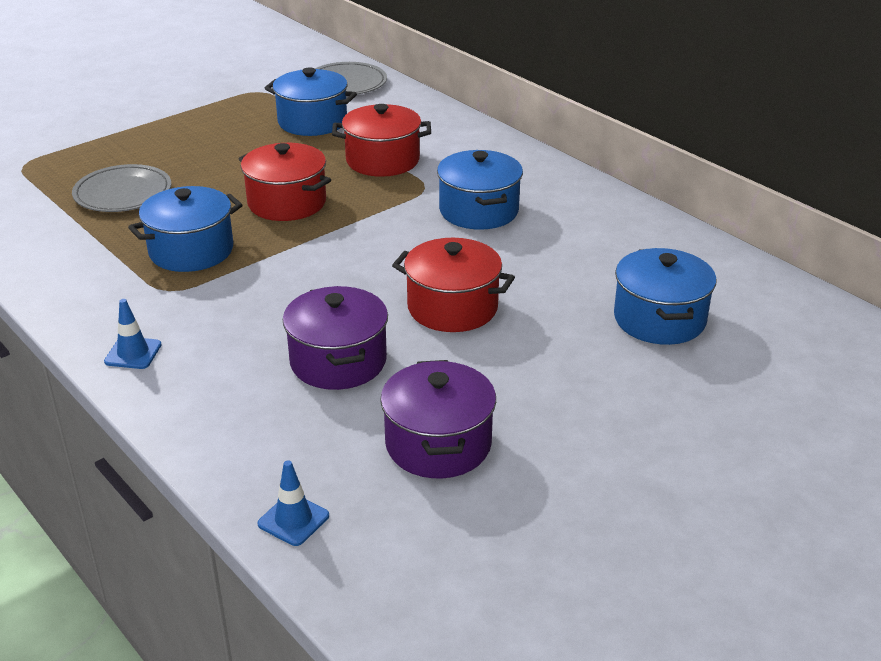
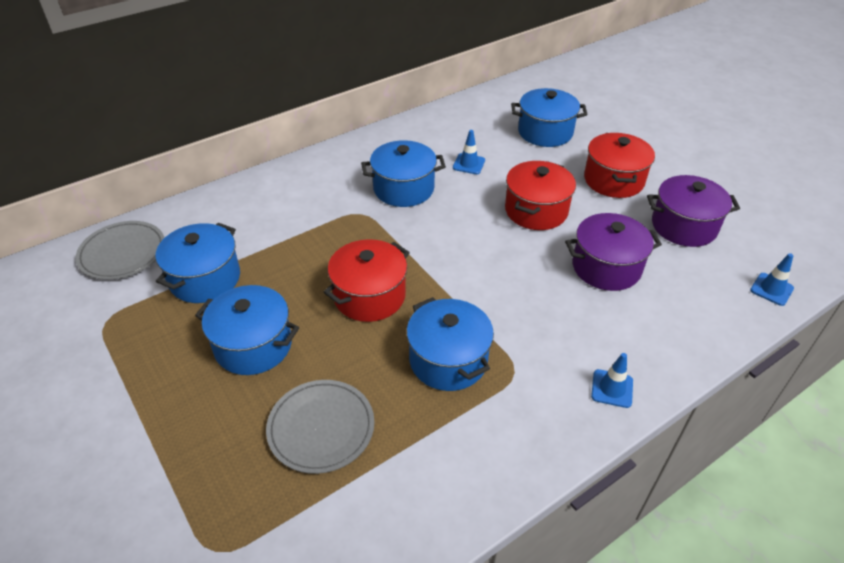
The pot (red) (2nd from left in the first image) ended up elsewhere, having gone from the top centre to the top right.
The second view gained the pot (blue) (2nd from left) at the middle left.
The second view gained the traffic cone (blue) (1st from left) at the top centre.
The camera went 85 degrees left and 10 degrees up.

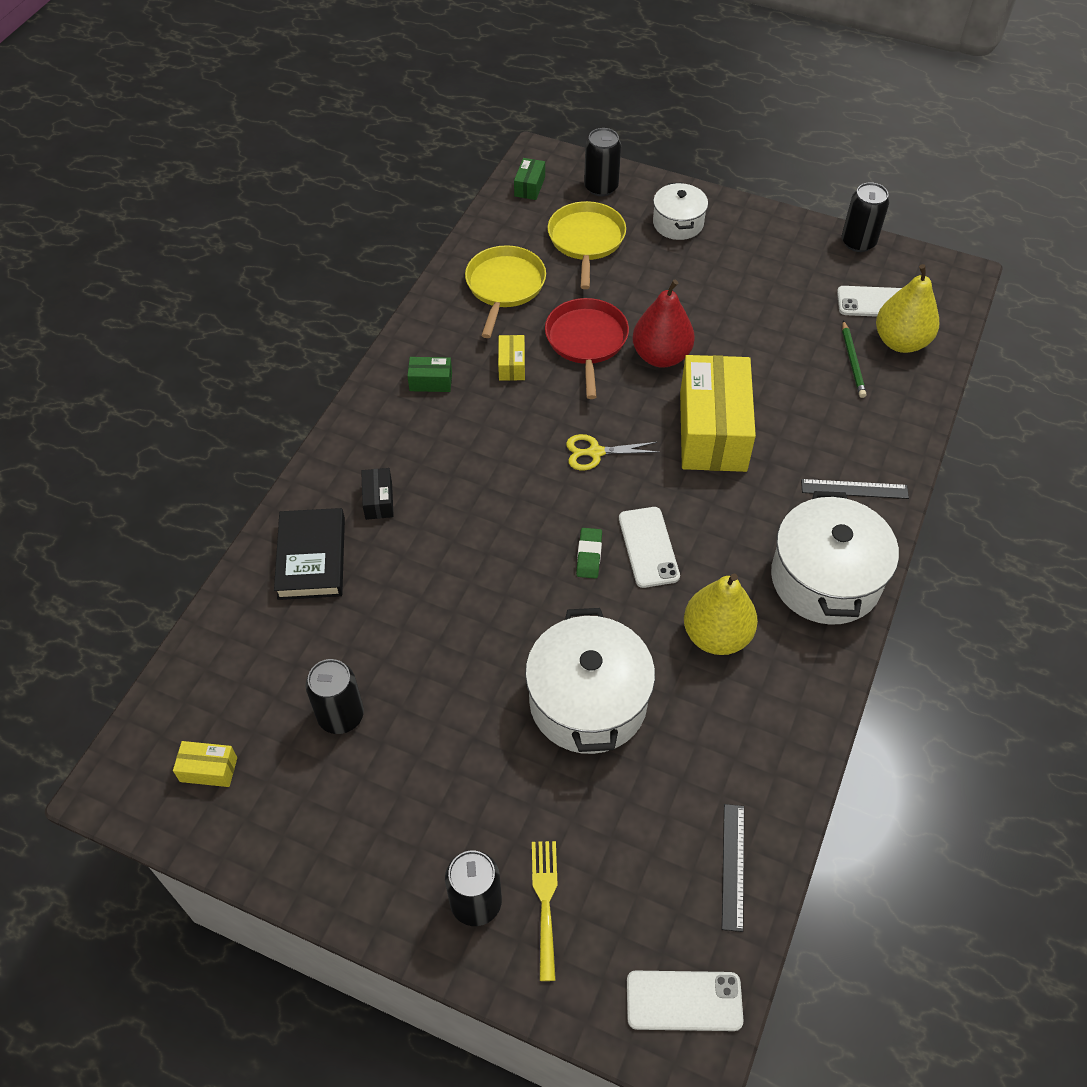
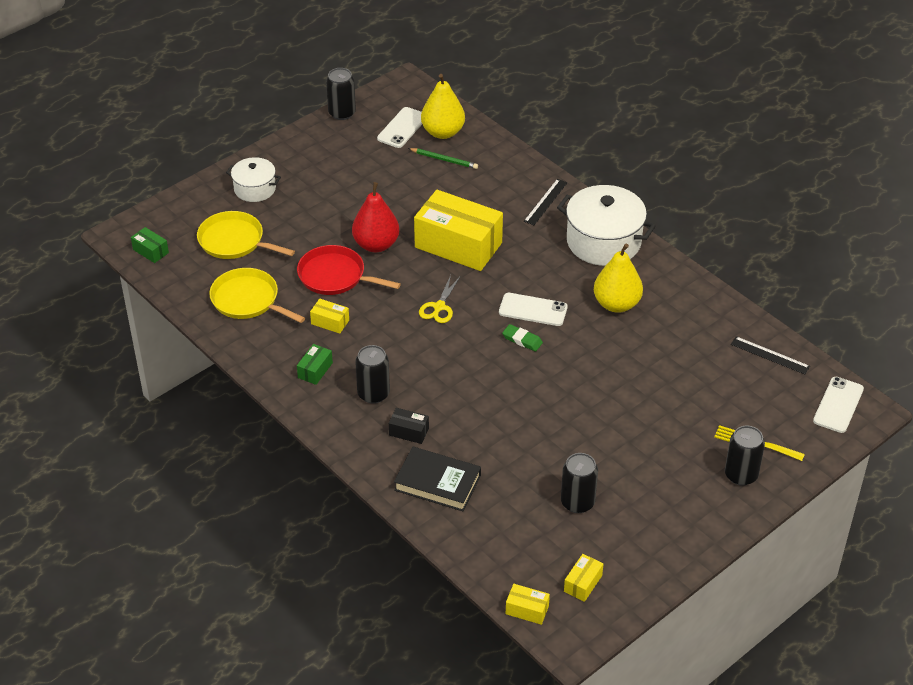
The second view lost the pot (white) (1st from left) at the centre.
The can (black) (3rd from left in the first image) ended up elsewhere, having gone from the top centre to the centre.
The second view gained the box (yellow) (3rd from left) at the bottom centre.
The camera went 65 degrees left and 10 degrees down.

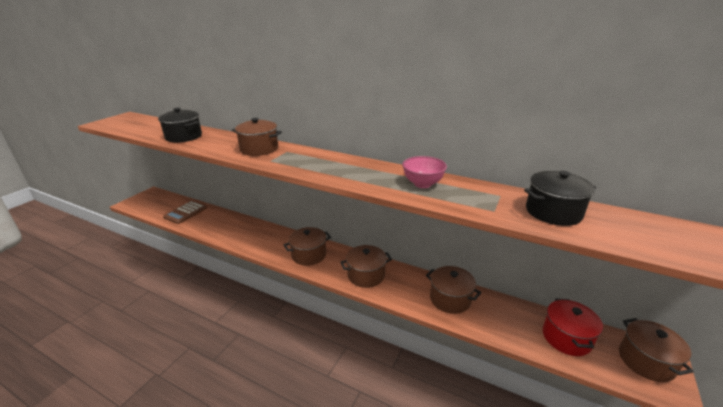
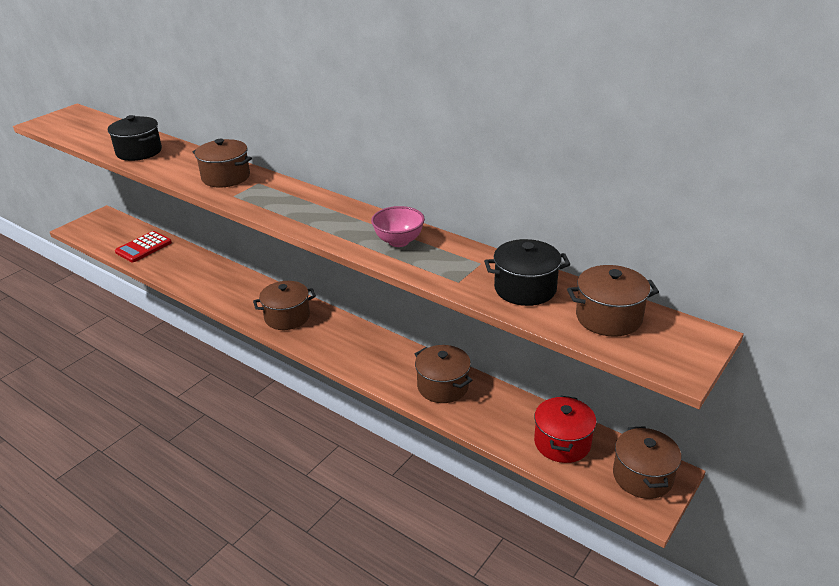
What was the calculator (brown) at the middle left turned into the calculator (red) at the middle left.
The pot (brown) (3rd from left in the first image) ended up elsewhere, having gone from the centre to the middle right.
The camera went 10 degrees right and 5 degrees up.

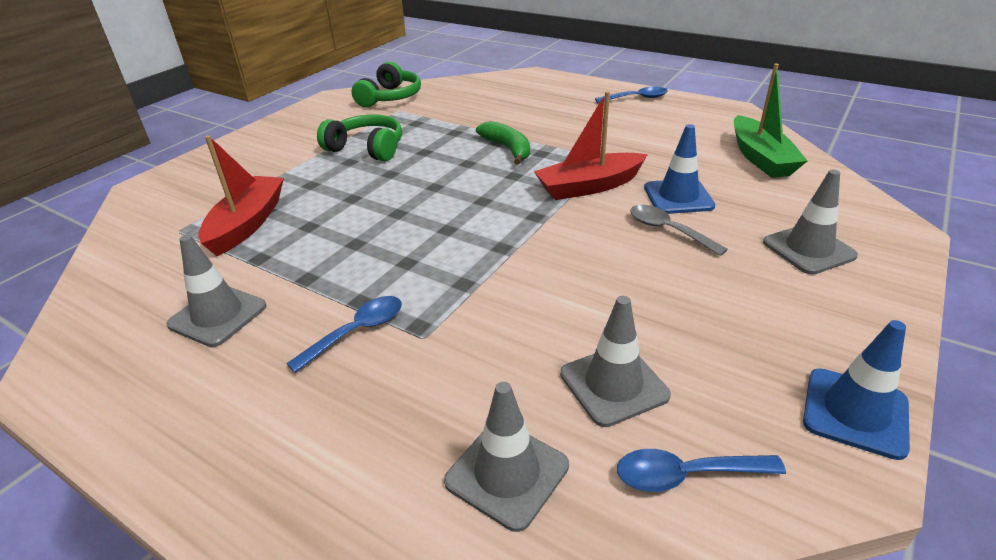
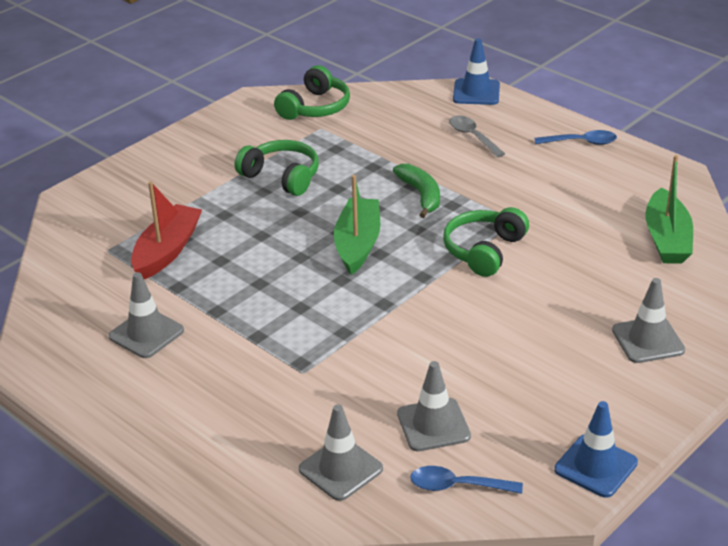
The second view lost the spoon (blue) (1st from left) at the centre.
Where the boat (red) (2nd from left) stood at the top centre, the headphones (green) (3rd from left) came to stand at the middle right.
The spoon (grey) ended up elsewhere, having gone from the middle right to the top centre.
The traffic cone (blue) (1st from left) ended up elsewhere, having gone from the top right to the top centre.
The second view gained the boat (green) (1st from left) at the centre.
The camera went 10 degrees right and 0 degrees up.

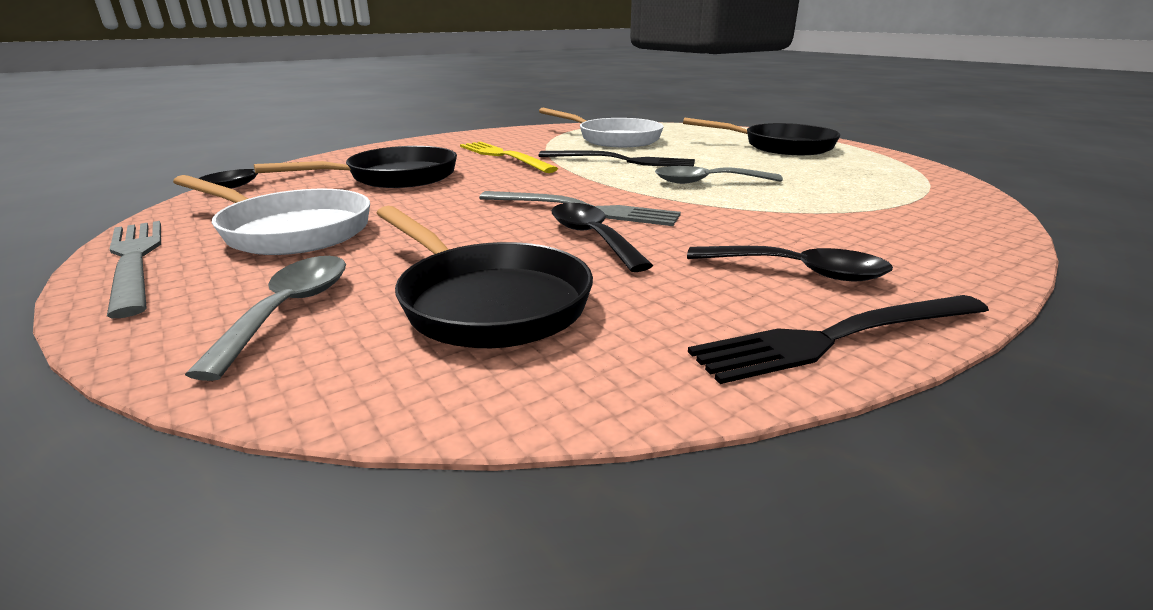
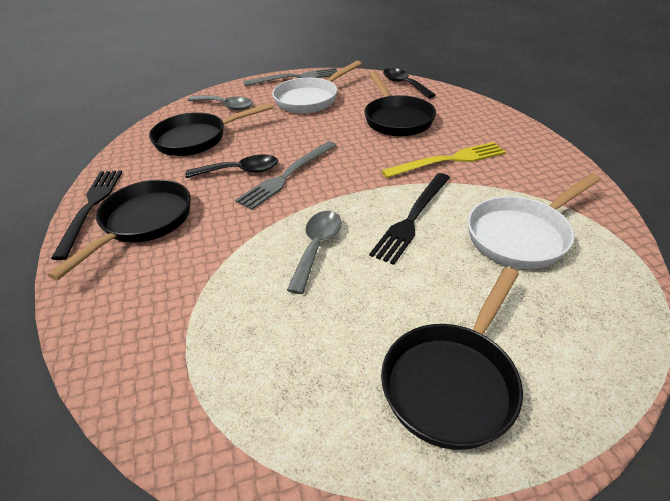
Where the spoon (black) (3rd from left) stood at the middle right, the pan (black) (1st from left) came to stand at the middle left.
The camera went 110 degrees right and 15 degrees up.

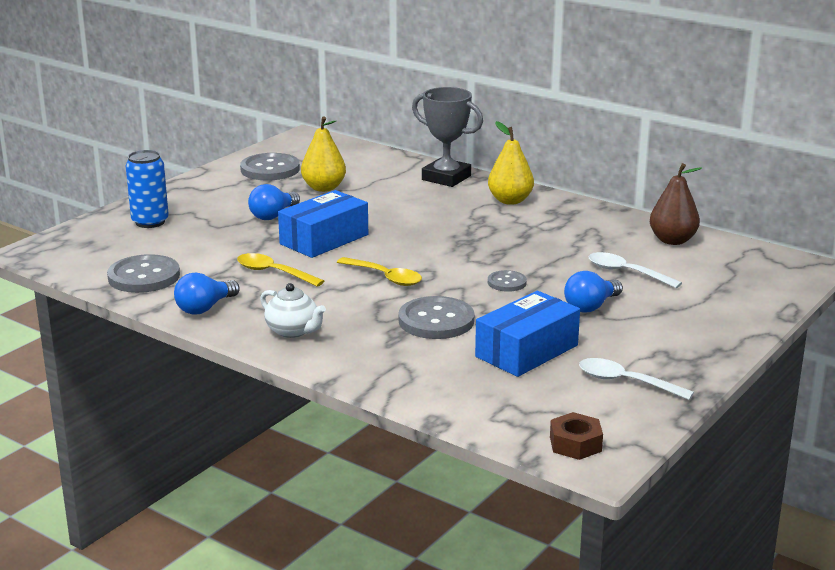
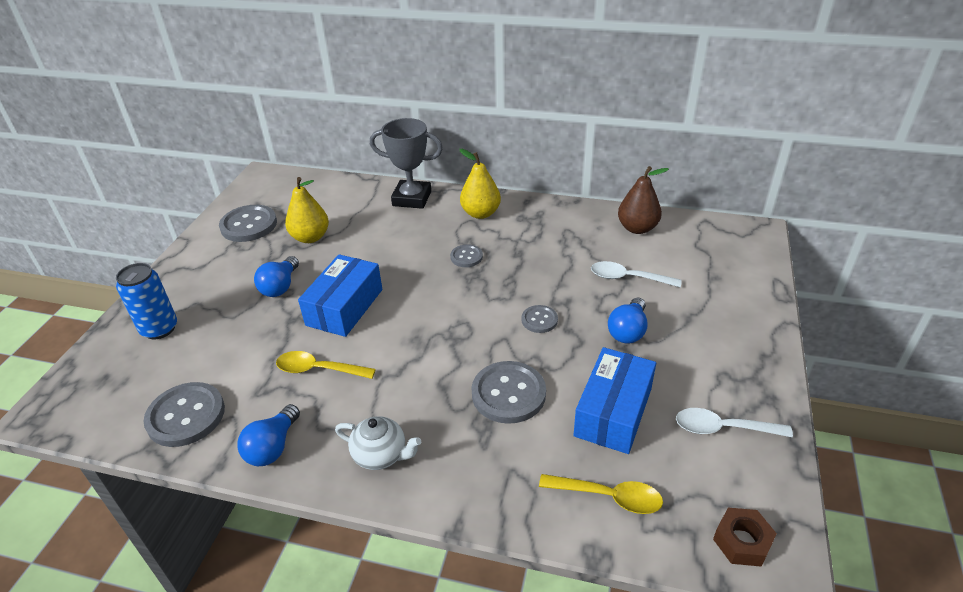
The spoon (yellow) (2nd from left) ended up elsewhere, having gone from the centre to the bottom centre.
The second view gained the button (grey) (3rd from left) at the centre.
The camera went 20 degrees left and 15 degrees up.

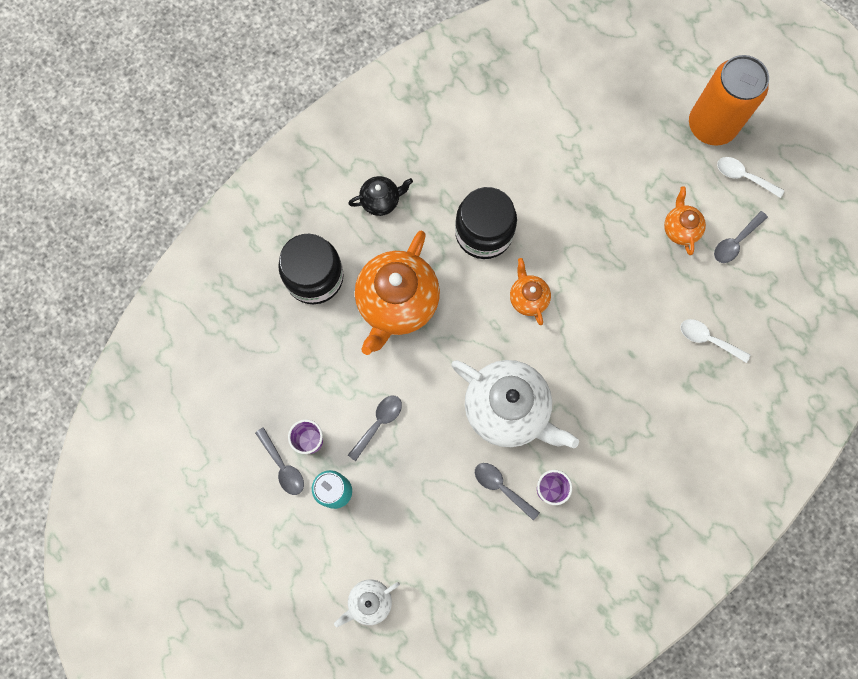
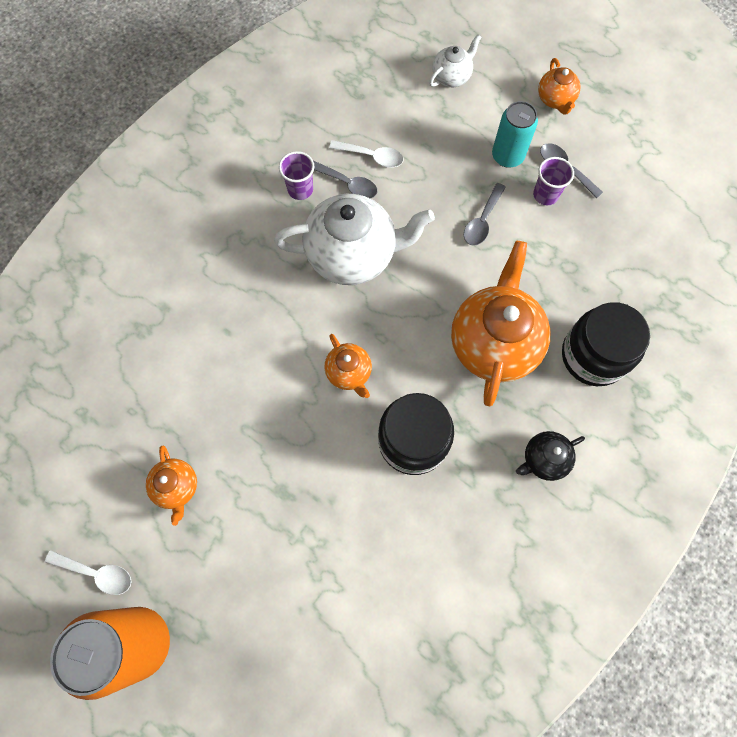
The teapot (white) (2nd from left in the first image) at the centre ended up facing another way, 150 degrees clockwise from before.
The spoon (white) (1st from left in the first image) ended up elsewhere, having gone from the middle right to the top centre.
The second view lost the spoon (grey) (4th from left) at the middle right.
The second view gained the teapot (orange) (4th from left) at the top right.
The camera went 170 degrees right and 5 degrees down.

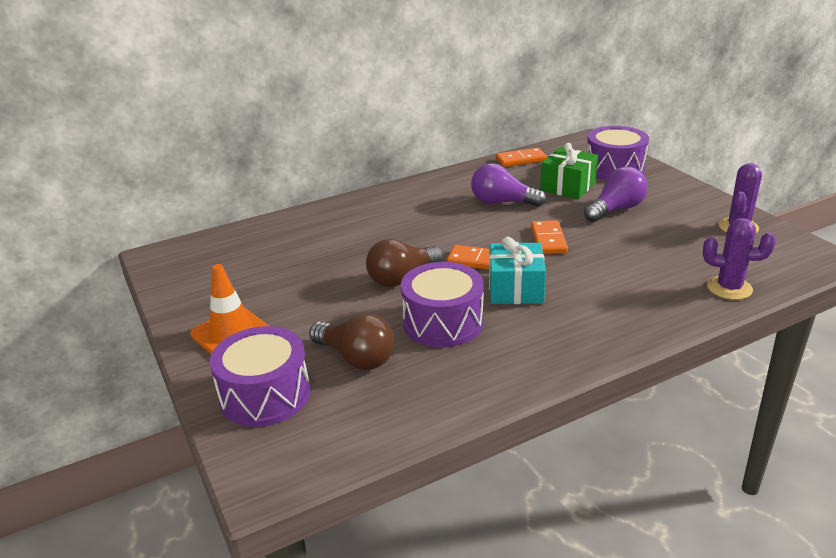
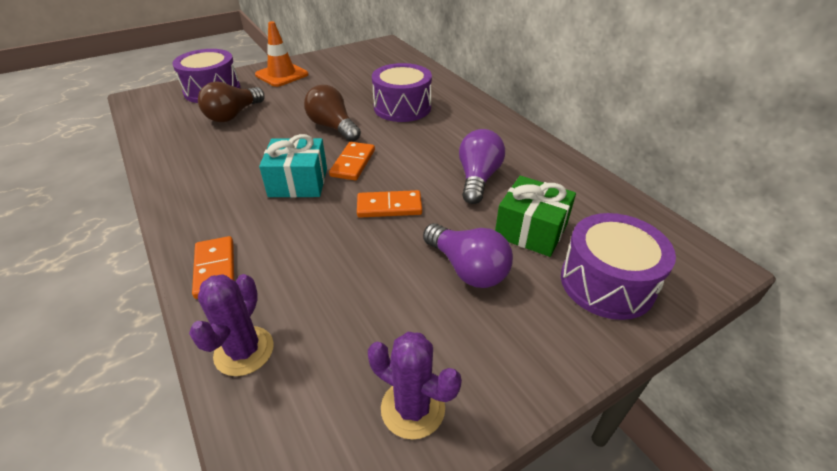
The drum (purple) (2nd from left) ended up elsewhere, having gone from the centre to the top centre.
The domino (orange) (2nd from left in the first image) ended up elsewhere, having gone from the top centre to the middle left.
The camera went 85 degrees right and 10 degrees up.

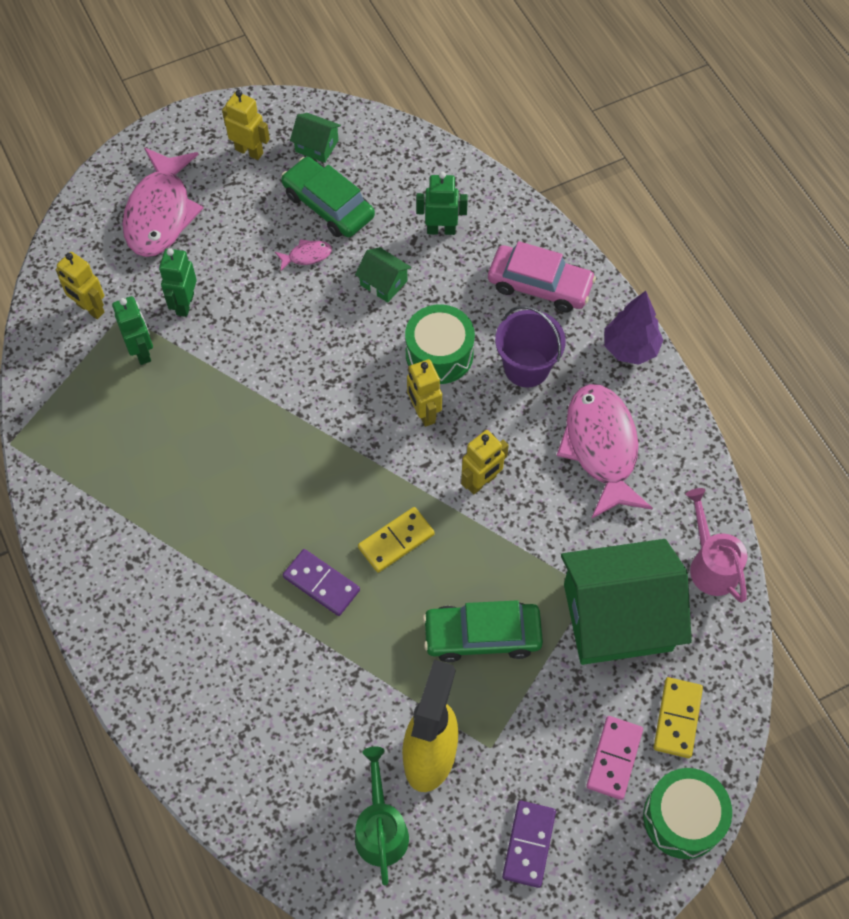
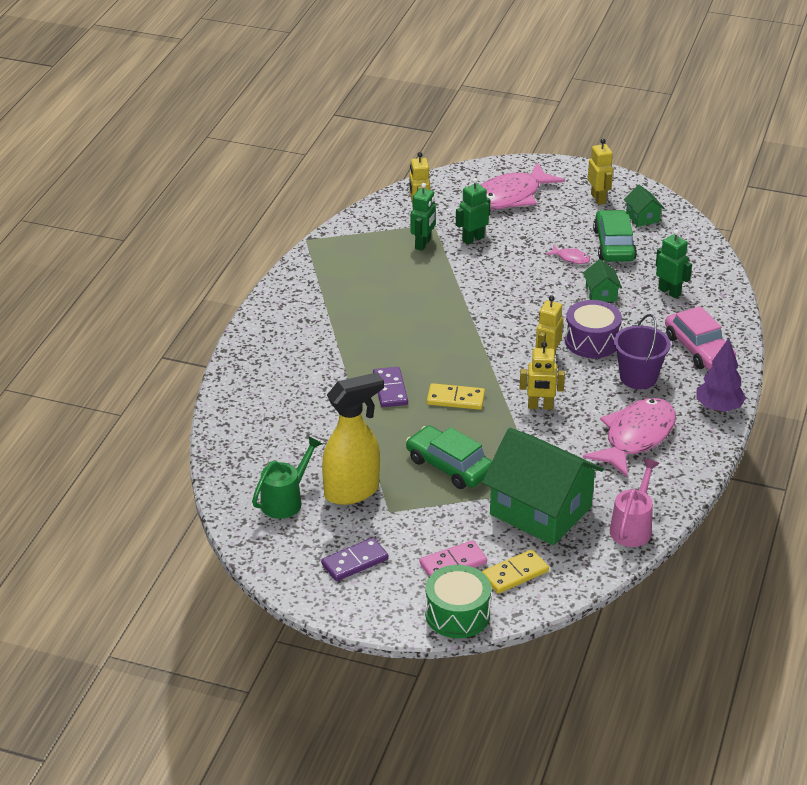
What was the drum (green) (1st from left) at the centre turned into the drum (purple) at the middle right.
The camera went 45 degrees right and 25 degrees down.

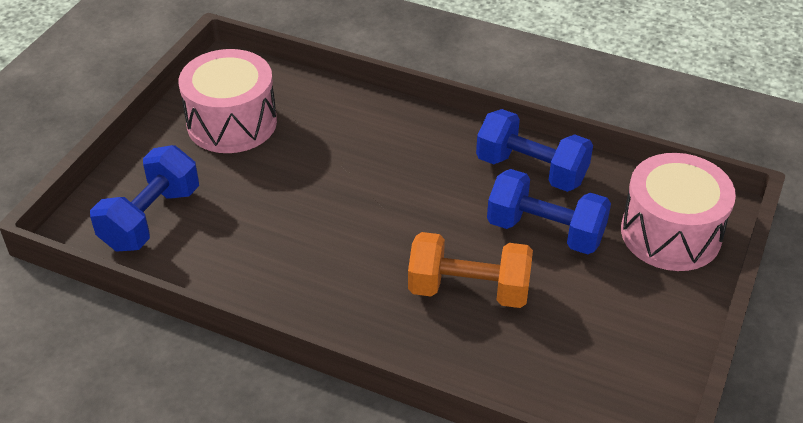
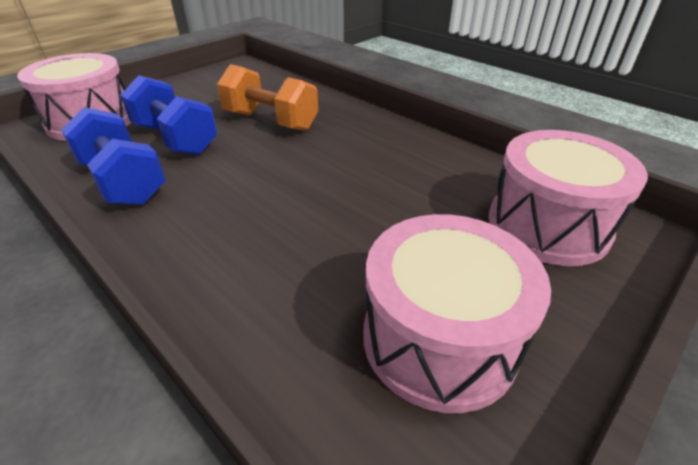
Where the dumbbell (blue) (1st from left) stood at the middle left, the drum (pink) (3rd from left) came to stand at the middle right.
The camera went 160 degrees left and 5 degrees down.

